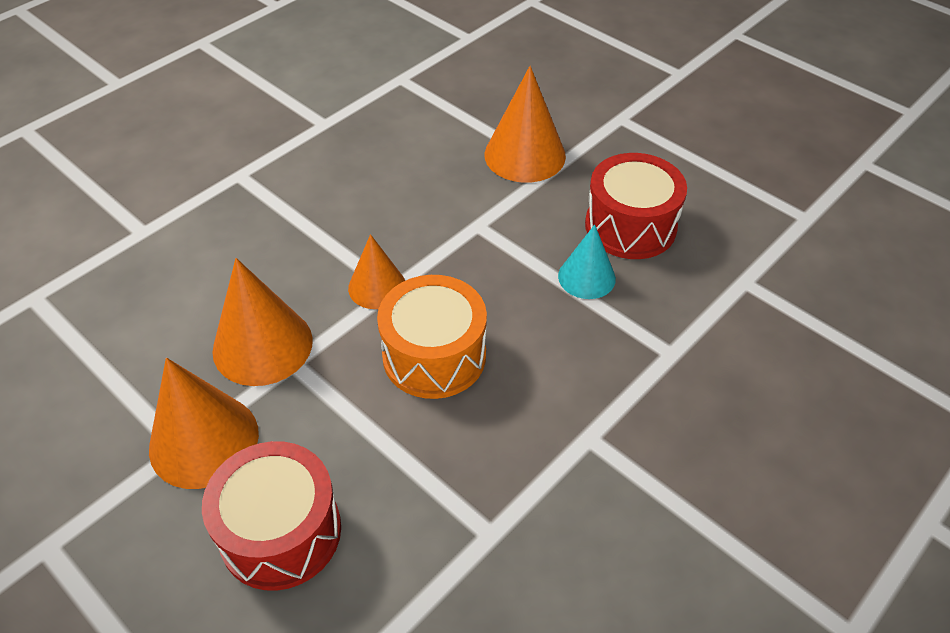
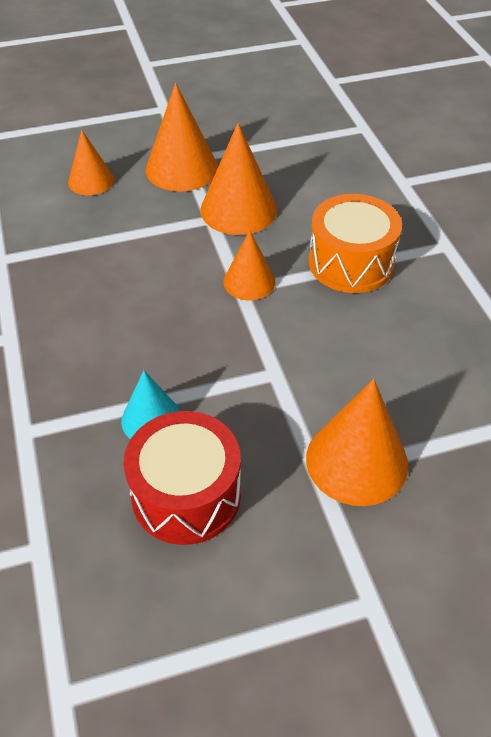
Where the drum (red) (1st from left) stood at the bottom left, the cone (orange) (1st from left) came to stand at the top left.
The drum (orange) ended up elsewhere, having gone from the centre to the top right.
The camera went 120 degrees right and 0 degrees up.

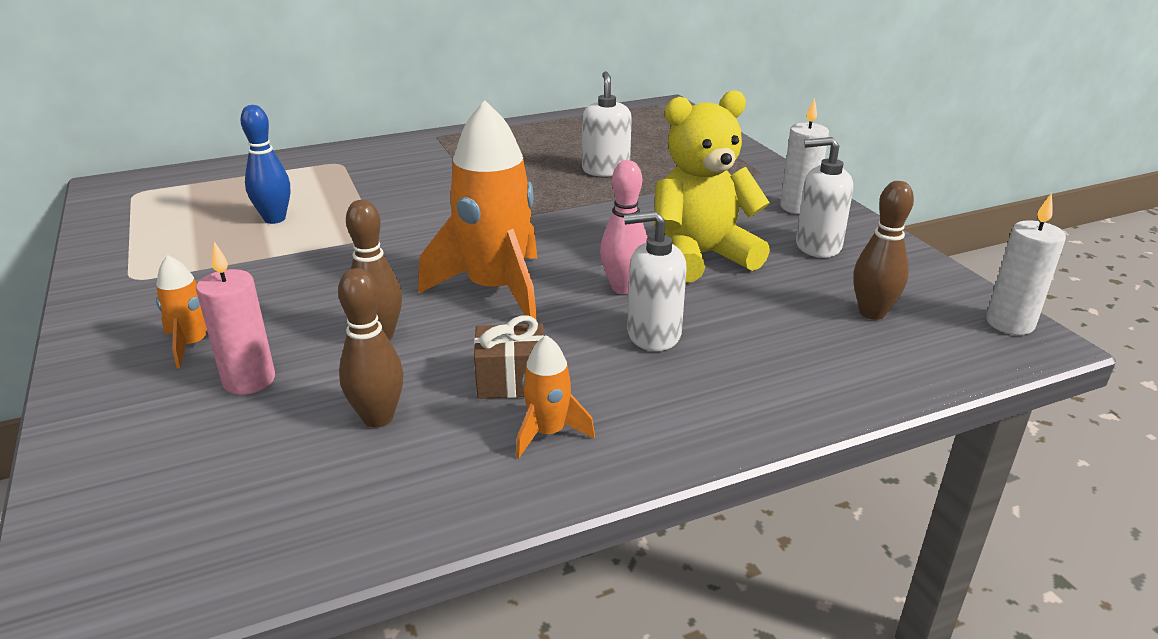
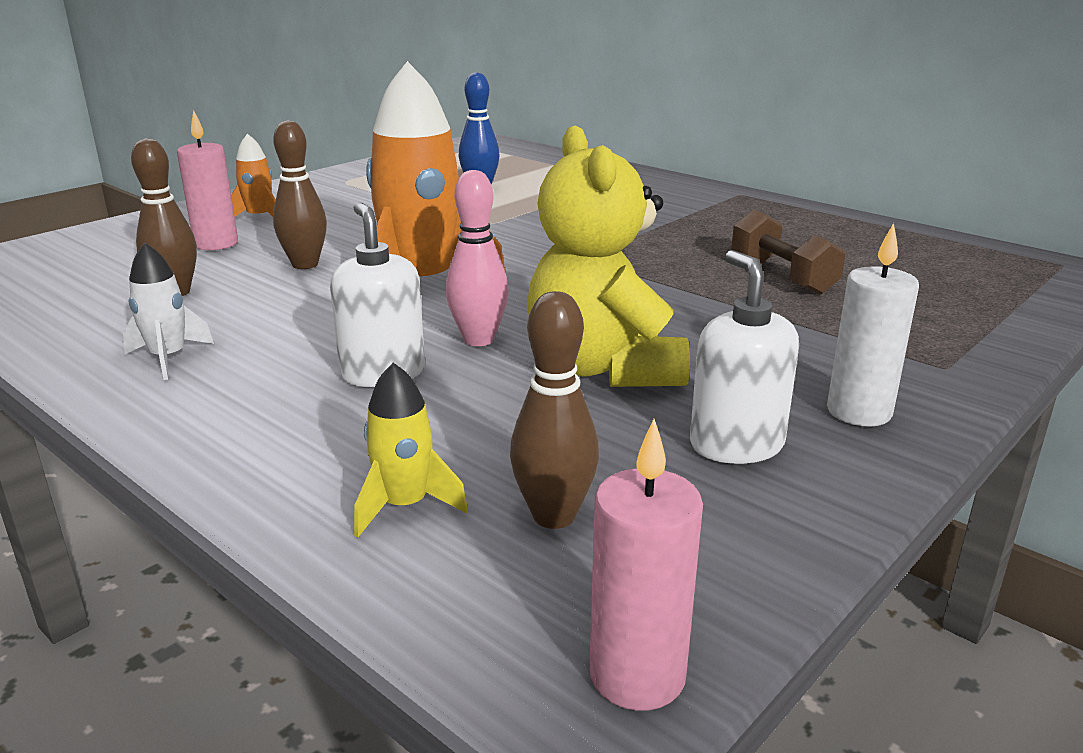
The second view lost the gift (brown) at the centre.
What was the rocket (orange) (3rd from left) at the centre turned into the rocket (white) at the middle left.
Where the soap dispenser (white) (1st from left) stood at the top centre, the dumbbell (brown) came to stand at the middle right.
The teddy bear (yellow) at the top centre ended up facing another way, 150 degrees counterclockwise from before.
What was the candle (white) (2nd from left) at the middle right turned into the candle (pink) (2nd from left) at the bottom centre.
The second view gained the rocket (yellow) at the centre.
The camera went 65 degrees right and 5 degrees down.

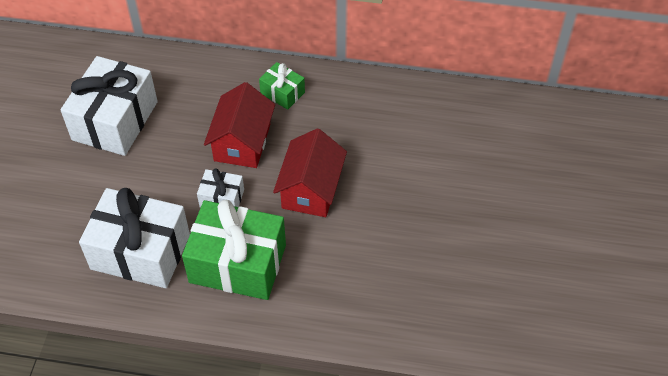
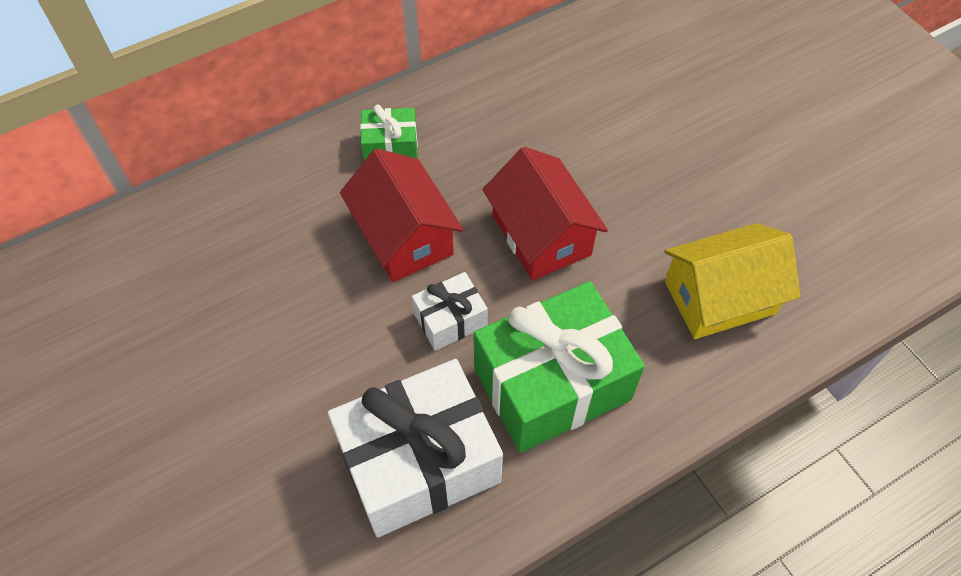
The second view lost the gift (white) (1st from left) at the top left.
The second view gained the house (yellow) at the middle right.
The camera went 40 degrees left and 5 degrees up.

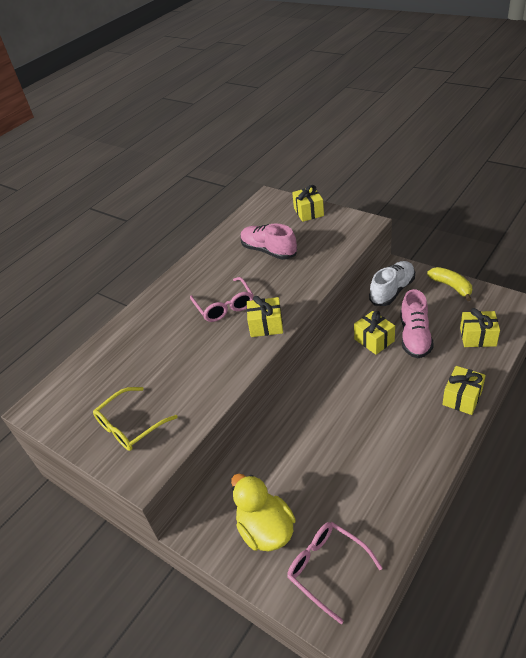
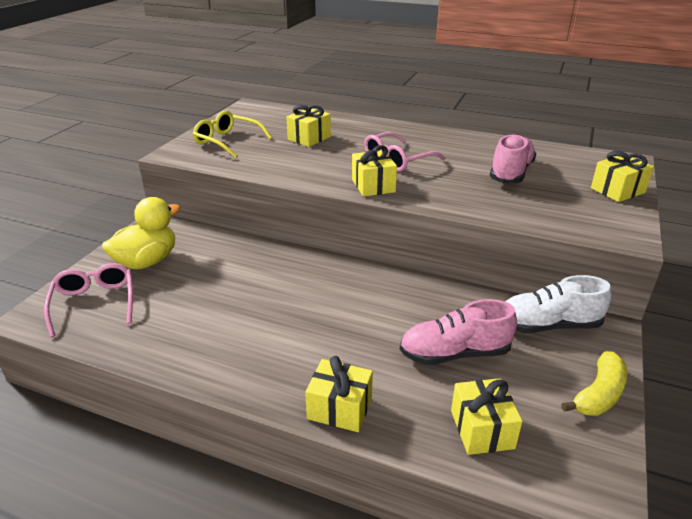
The glasses (pink) (2nd from left in the first image) at the bottom centre ended up facing another way, 45 degrees counterclockwise from before.
The gift (yellow) (3rd from left in the first image) ended up elsewhere, having gone from the middle right to the top centre.
The shoe (white) at the middle right ended up facing another way, 150 degrees clockwise from before.
The camera went 70 degrees right and 10 degrees down.

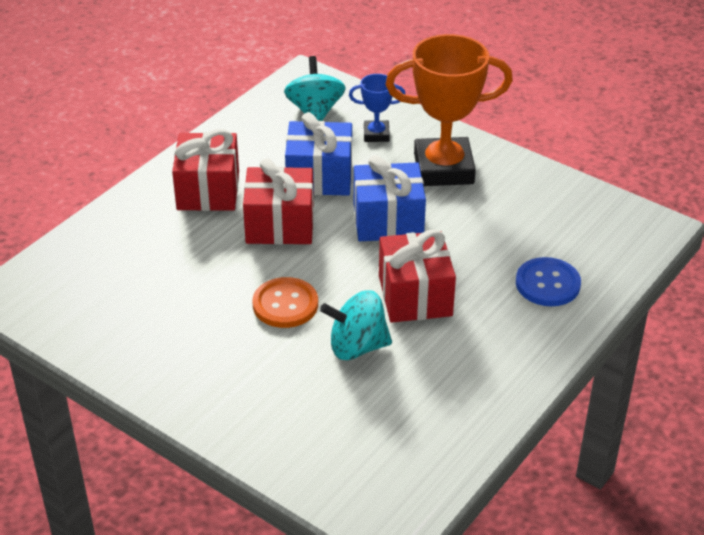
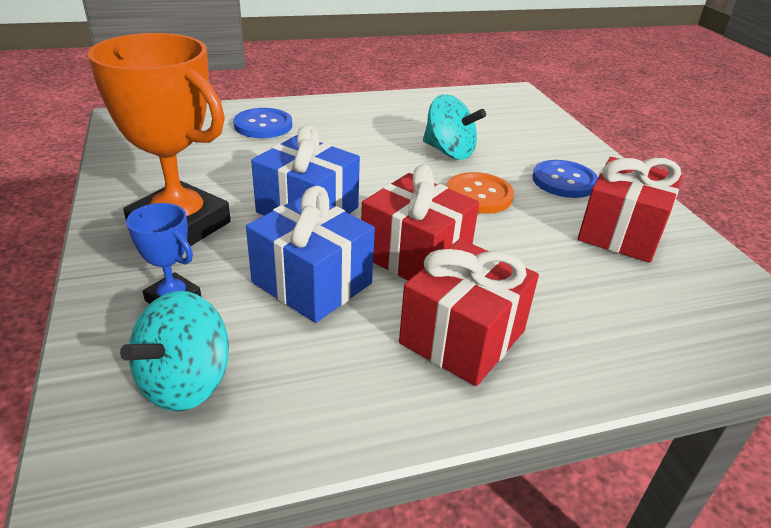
The gift (red) (3rd from left) ended up elsewhere, having gone from the centre to the middle right.
The second view gained the button (blue) (2nd from left) at the middle right.
The camera went 145 degrees left and 5 degrees down.

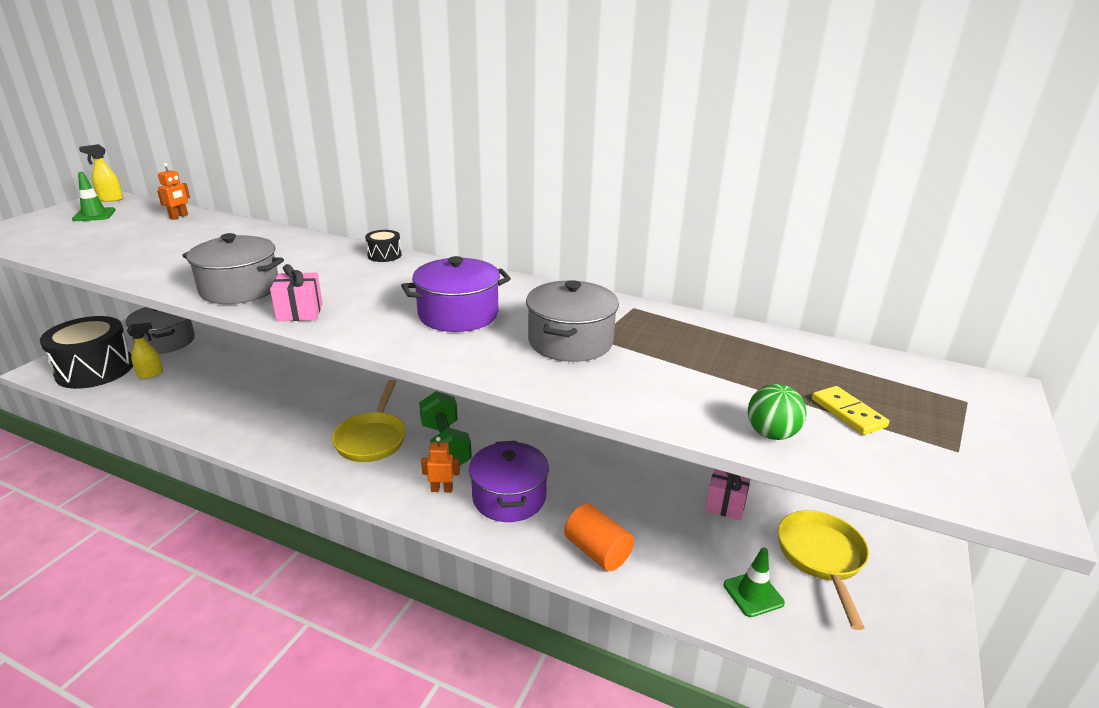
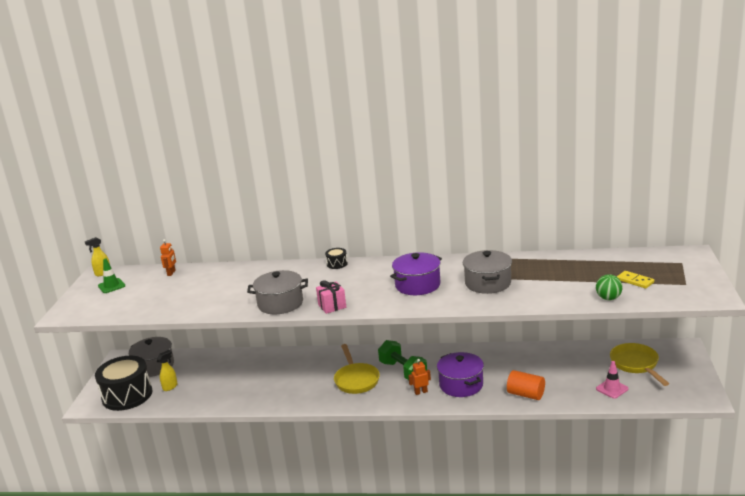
The second view lost the gift (pink) (2nd from left) at the bottom centre.
What was the traffic cone (green) (2nd from left) at the bottom right turned into the traffic cone (pink) at the bottom right.
The camera went 15 degrees left and 5 degrees down.

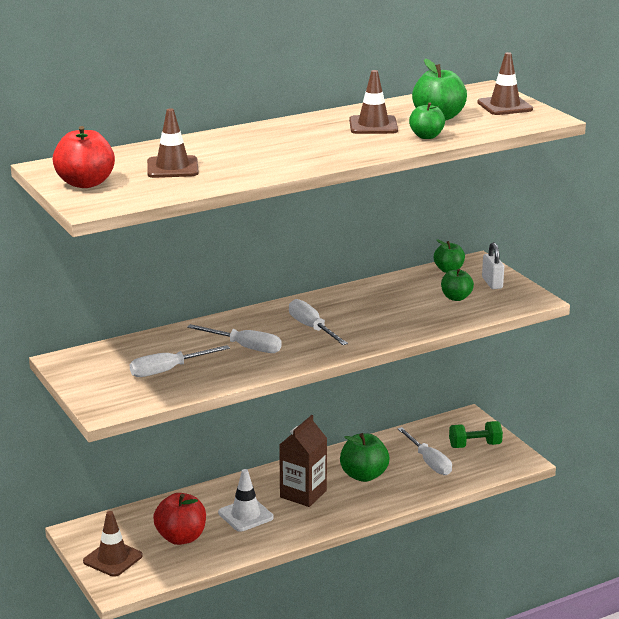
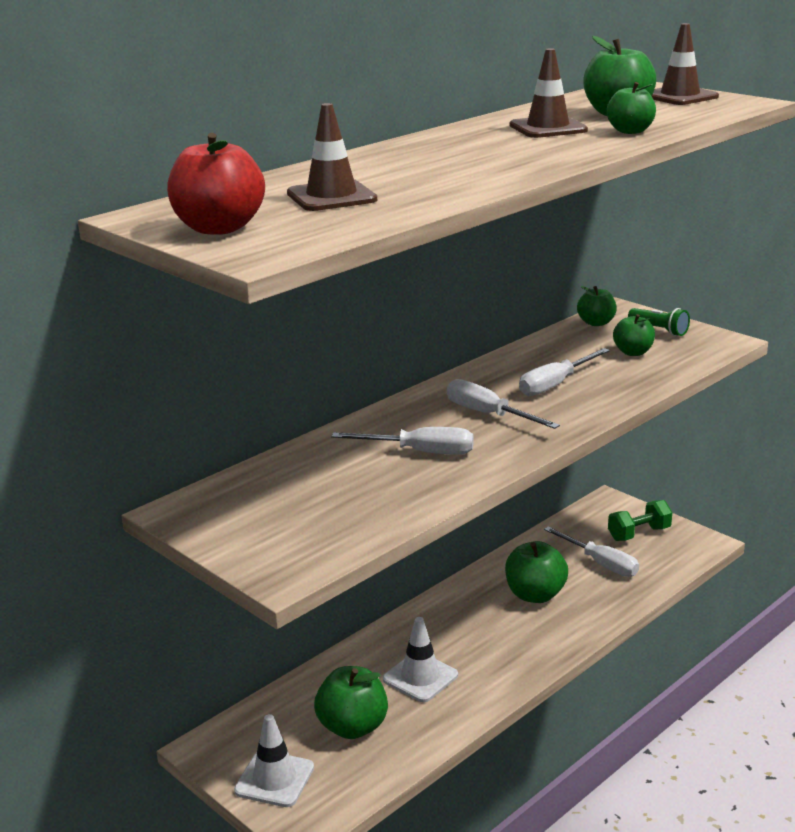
What was the traffic cone (brown) (1st from left) at the bottom left turned into the traffic cone (white) (1st from left) at the bottom centre.
The screwdriver (white) (1st from left in the first image) ended up elsewhere, having gone from the middle left to the middle right.
What was the apple (red) (2nd from left) at the bottom left turned into the apple (green) (1st from left) at the bottom centre.
The second view lost the carton (brown) at the bottom centre.
Where the padlock (white) stood at the middle right, the flashlight (green) came to stand at the middle right.
The camera went 15 degrees left and 0 degrees up.

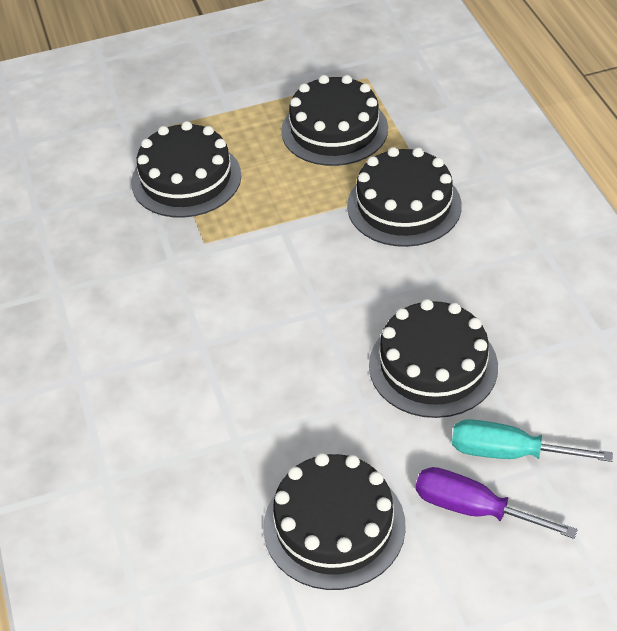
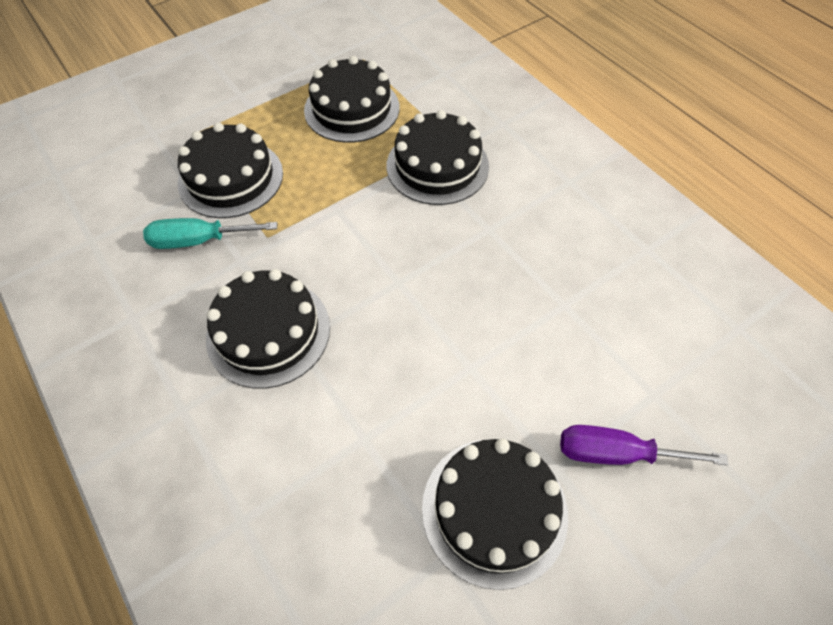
The cake (black) (5th from left in the first image) ended up elsewhere, having gone from the middle right to the middle left.
The screwdriver (turquoise) ended up elsewhere, having gone from the bottom right to the middle left.
The camera went 20 degrees left and 10 degrees up.

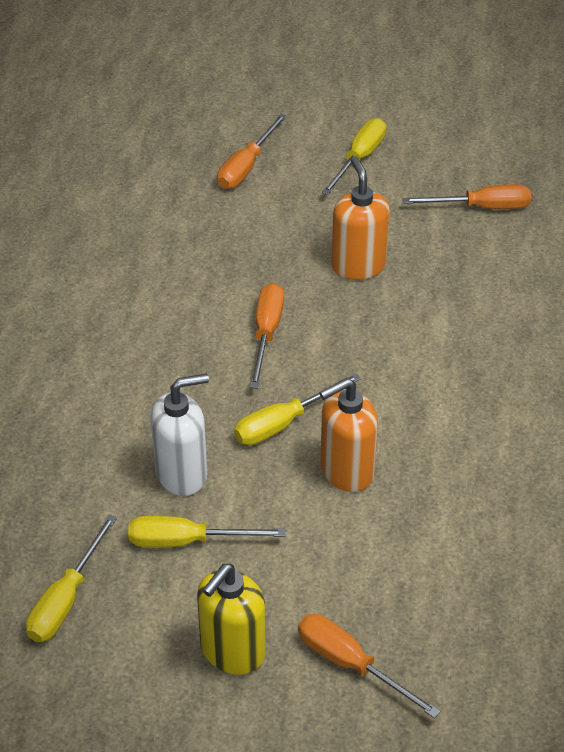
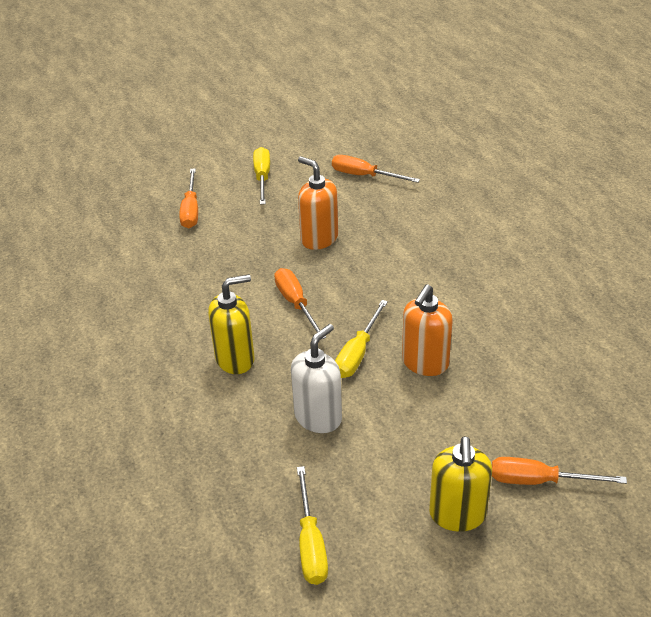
The second view lost the screwdriver (yellow) (2nd from left) at the bottom centre.
The screwdriver (orange) (4th from left in the first image) at the top right ended up facing another way, 120 degrees counterclockwise from before.
The second view gained the soap dispenser (yellow) (1st from left) at the centre.
The camera went 30 degrees left and 5 degrees down.

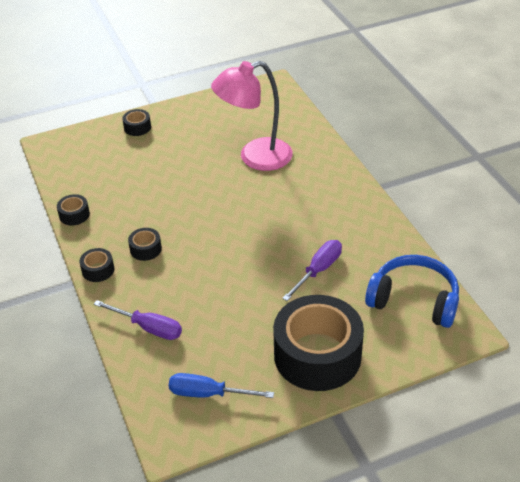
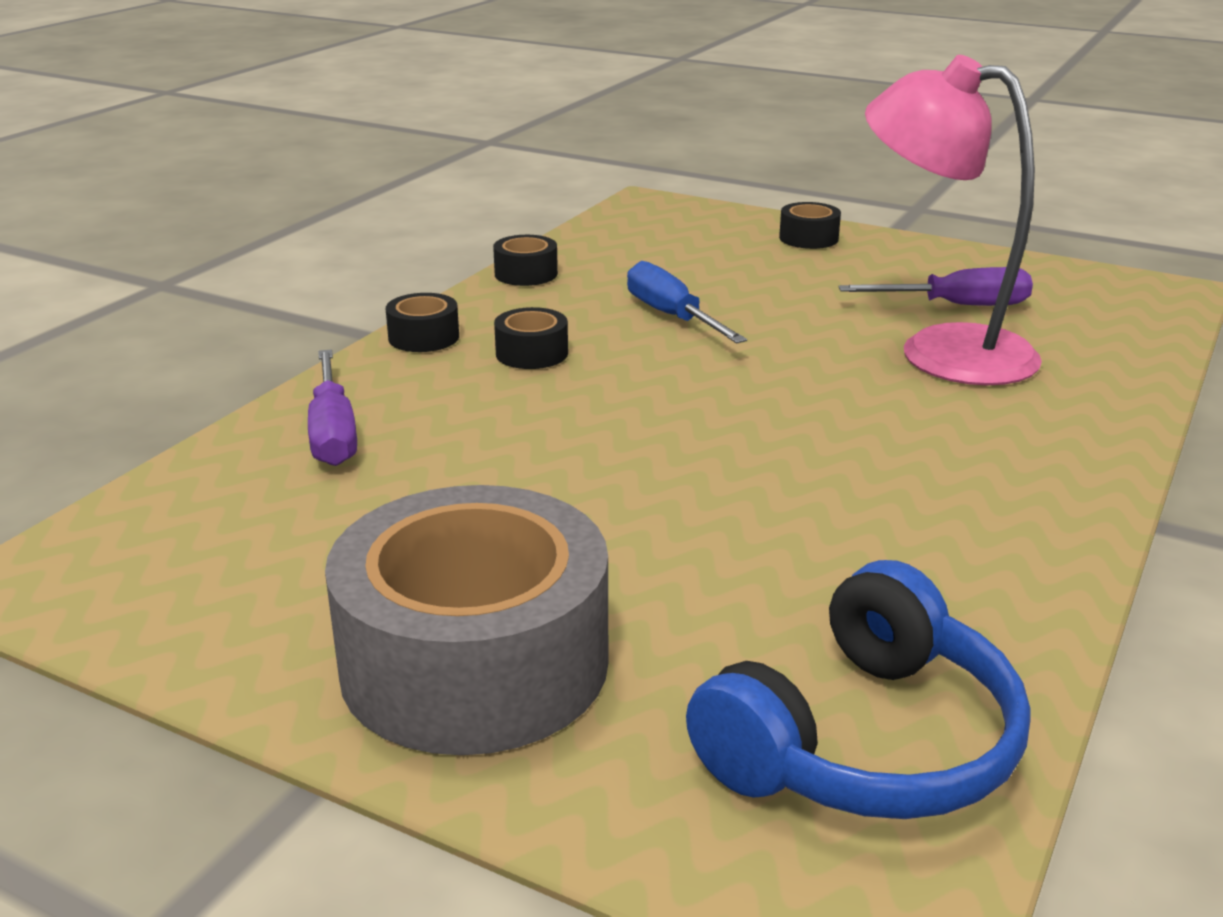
The screwdriver (blue) ended up elsewhere, having gone from the bottom centre to the top centre.
What was the tape (black) (5th from left) at the bottom centre turned into the tape (grey) at the bottom centre.
The screwdriver (purple) (2nd from left) ended up elsewhere, having gone from the centre to the top right.
The headphones (blue) at the middle right ended up facing another way, 60 degrees clockwise from before.
The camera went 50 degrees right and 15 degrees down.

